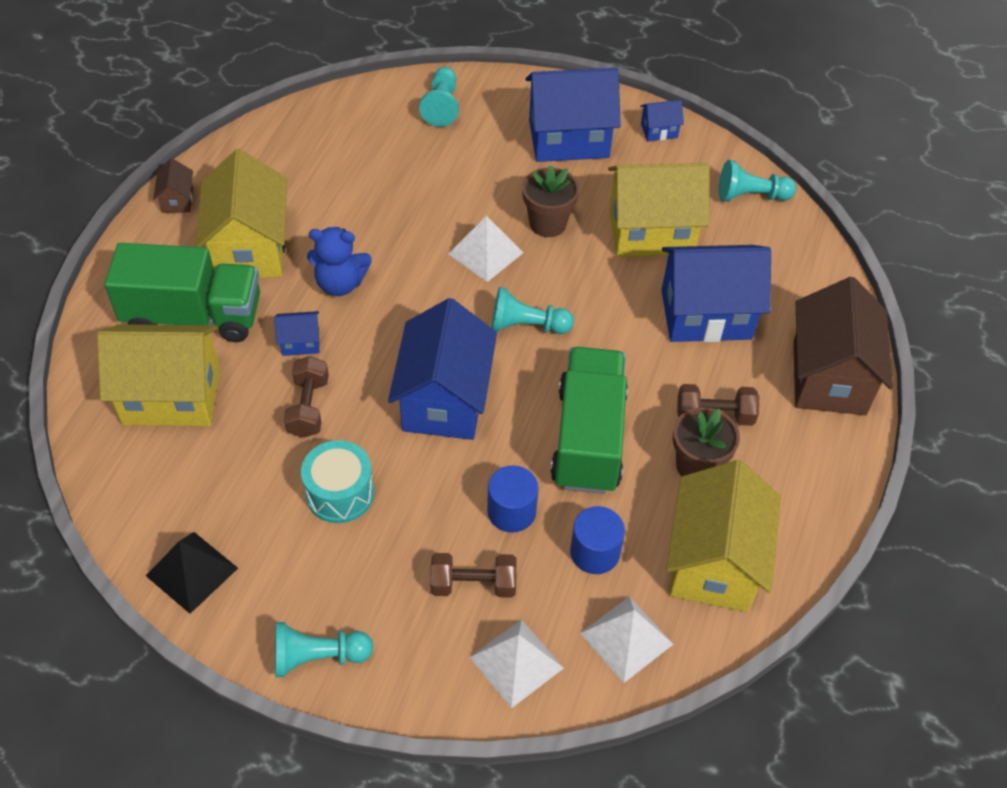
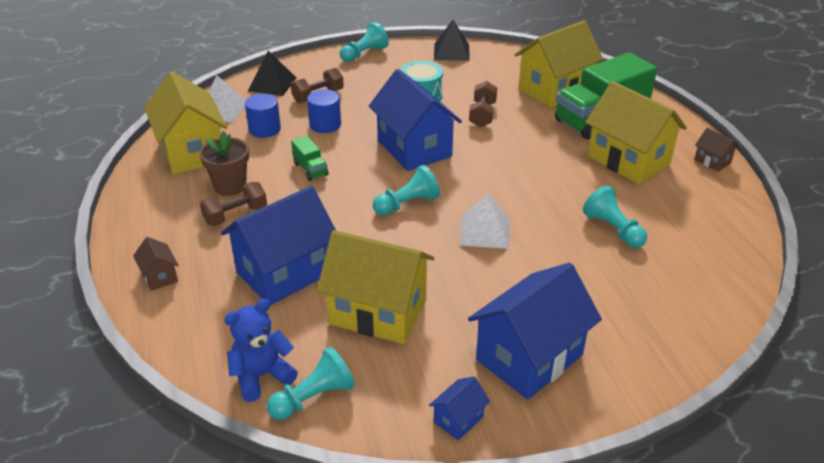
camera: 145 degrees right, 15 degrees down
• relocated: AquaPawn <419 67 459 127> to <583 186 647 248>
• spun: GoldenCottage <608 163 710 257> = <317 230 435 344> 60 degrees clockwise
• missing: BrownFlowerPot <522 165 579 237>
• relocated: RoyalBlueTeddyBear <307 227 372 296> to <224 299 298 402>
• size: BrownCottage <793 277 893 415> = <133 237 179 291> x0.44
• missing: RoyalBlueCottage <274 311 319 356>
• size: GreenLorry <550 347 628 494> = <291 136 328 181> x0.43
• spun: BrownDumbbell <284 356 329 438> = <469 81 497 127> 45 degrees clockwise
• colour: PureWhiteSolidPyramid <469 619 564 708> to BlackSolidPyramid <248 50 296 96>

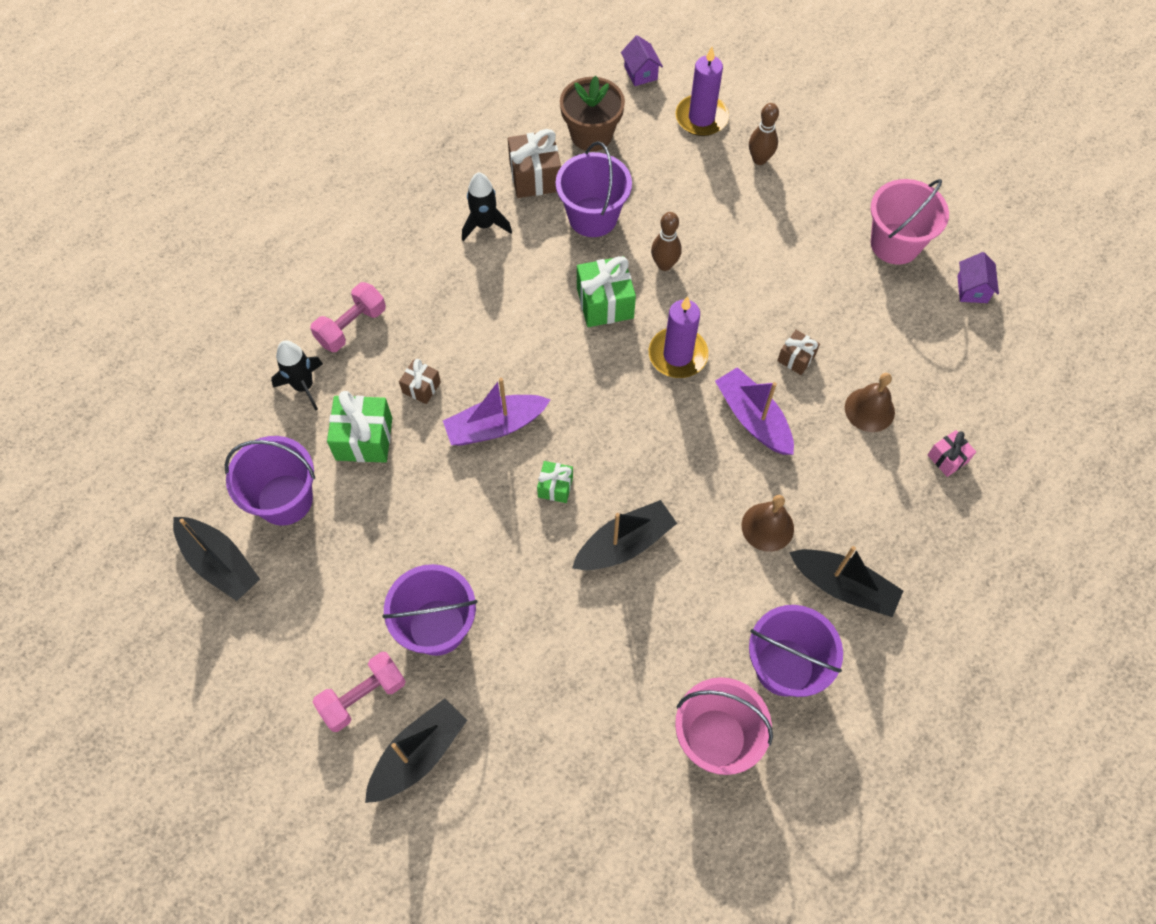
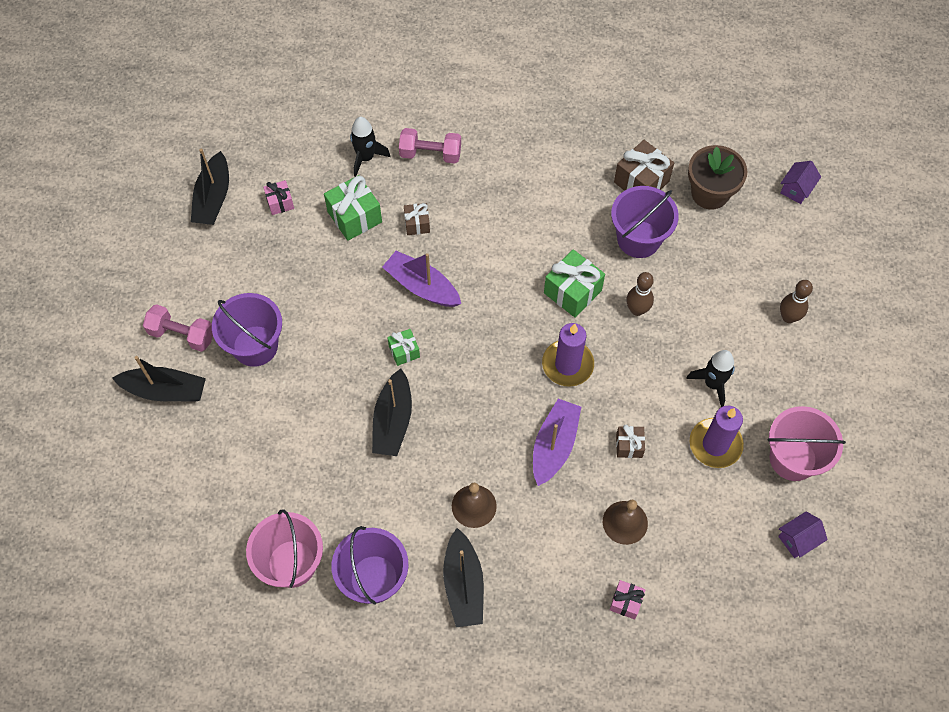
camera: 55 degrees right, 0 degrees up
• relocated: VioletWaxCandle <675 47 729 136> to <690 406 744 468>
• relocated: BlackRocket <462 172 512 241> to <686 350 735 407>
• exchanged: VioletSandBucket <225 436 315 526> to RosyWrappedGift <263 180 294 215>
• spun: BlackBoat <572 500 677 570> = <372 368 412 456> 75 degrees clockwise

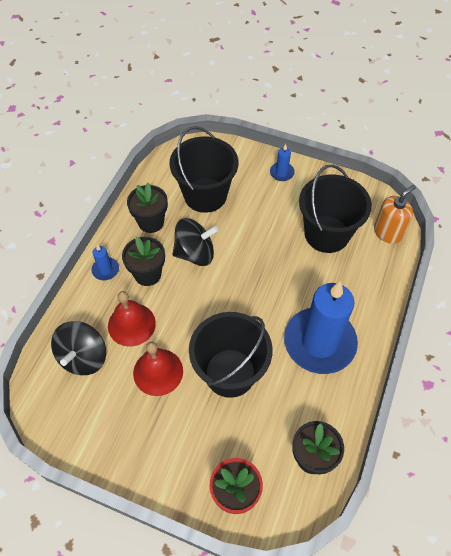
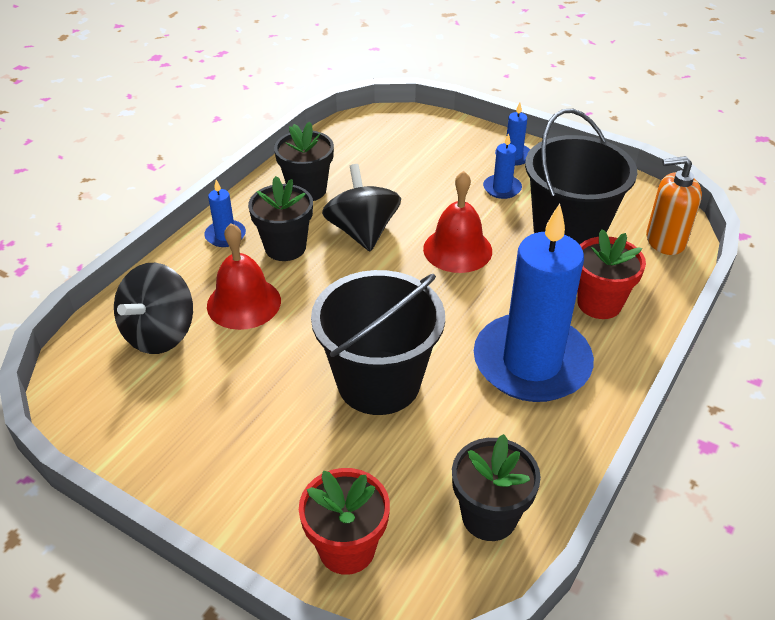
camera: 10 degrees right, 15 degrees down
• missing: BlackSandBucket <169 126 238 213>
• spun: OrangeColouredPumpBottle <374 185 416 244> = <646 156 702 255> 150 degrees counterclockwise
• spun: BlackToyTop <172 218 219 266> = <322 164 401 252> 105 degrees counterclockwise
• relocated: ScarletHandBell <133 342 183 396> to <423 171 492 273>
• appeared: RoyalBlueWaxCandle <483 133 522 199>
• appeared: ScarletFlowerPot <577 229 646 319>

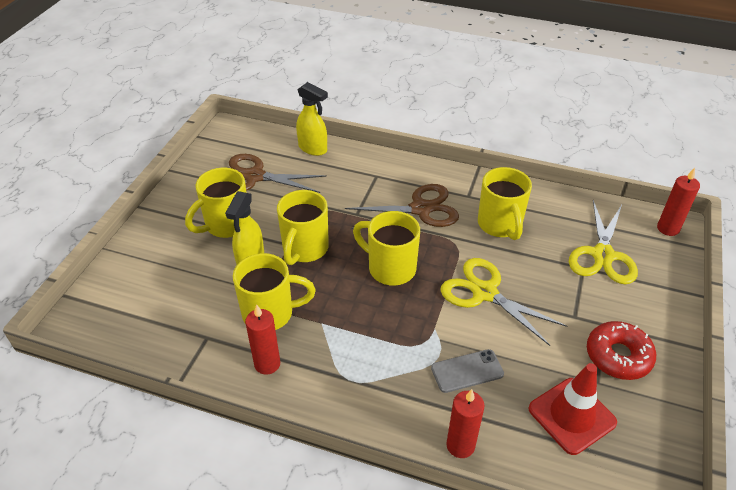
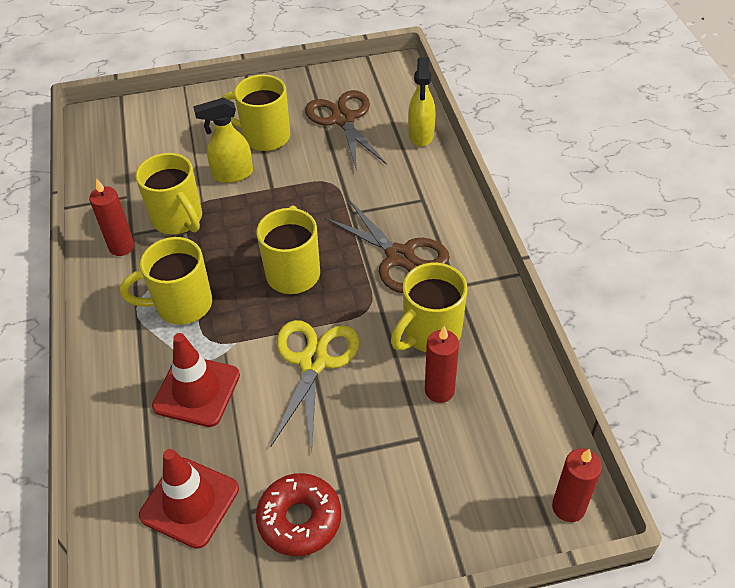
camera: 60 degrees right, 5 degrees up
• relocated: GoldenMug <277 190 329 265> to <120 237 212 325>
• missing: GoldenShears <569 200 638 284>
• exchanged: GrayPhone <431 349 504 393> to ScarletRoadCone <152 333 240 427>
• relocated: ScarletWaxCandle <446 389 485 458> to <425 326 459 403>

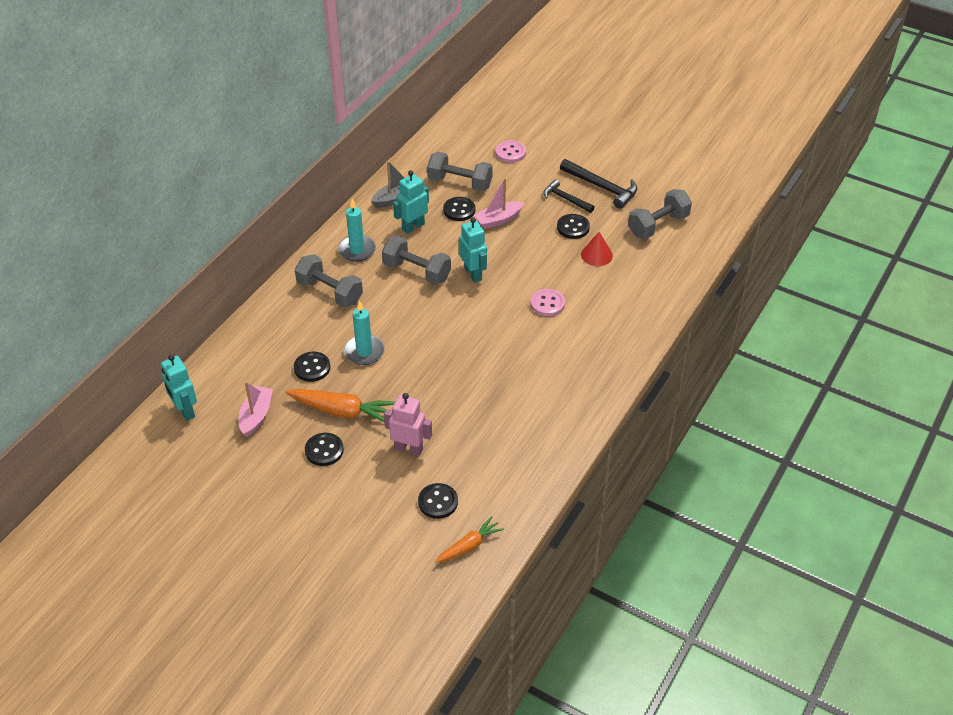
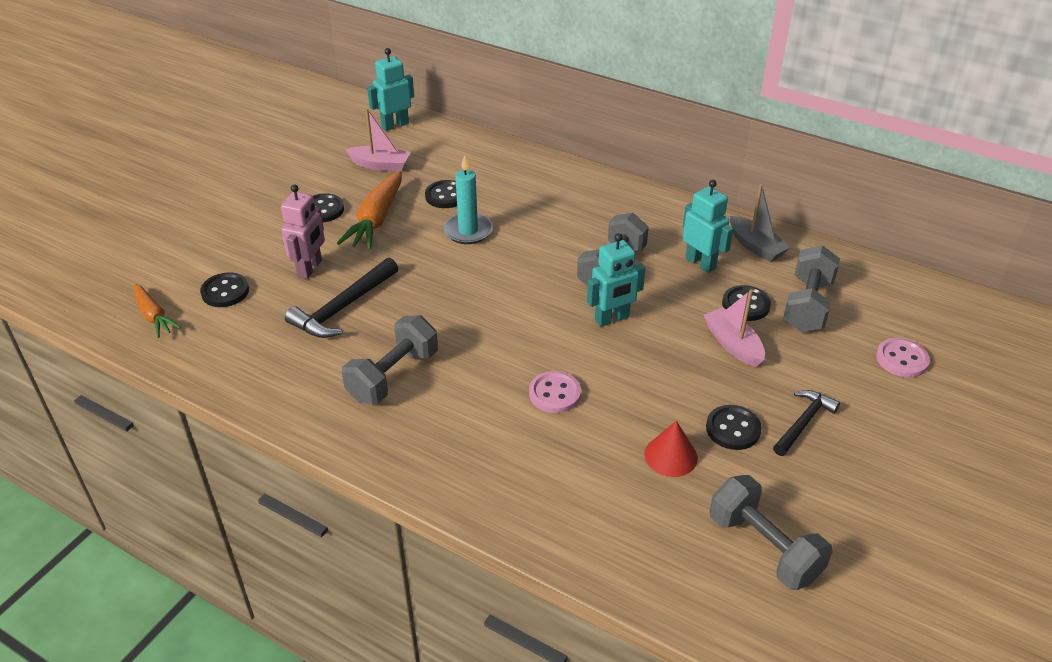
camera: 90 degrees right, 5 degrees down
• relocated: BlackHammer <560 159 638 209> to <285 258 398 338>
• missing: AquaWaxCandle <338 198 376 262>
• relocated: GrayDumbbell <295 254 363 308> to <342 315 438 404>

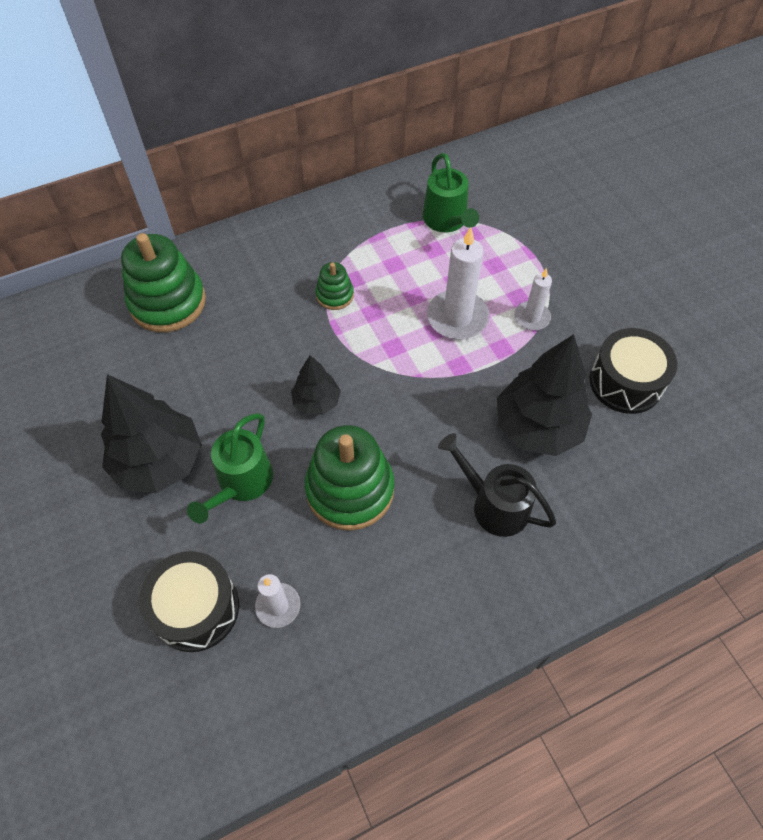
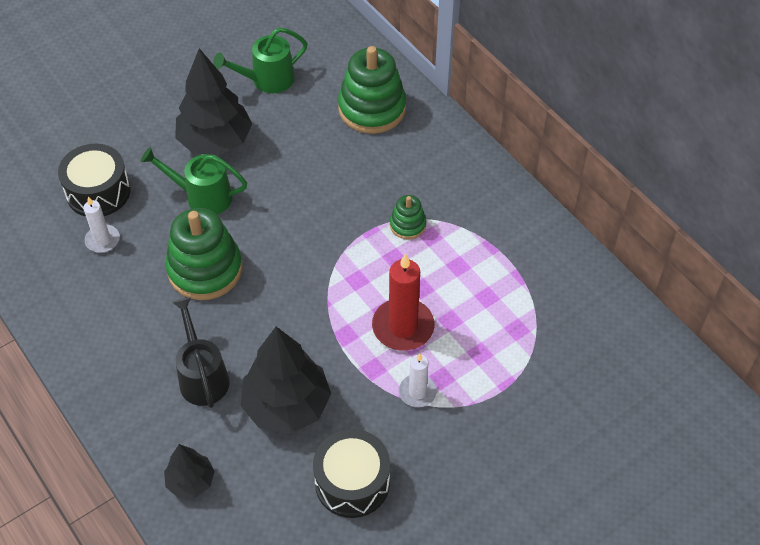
camera: 80 degrees right, 5 degrees down
• relocated: GreenSprinklingCan <423 153 479 232> to <213 27 308 93>
• colour: PureWhiteWaxCandle <427 227 489 340> to ScarletWaxCandle <372 254 435 351>
• relocated: BlackFirTree <291 355 341 415> to <164 444 215 498>
• spun: BlackSprinklingCan <438 433 556 537> = <172 297 230 408> 45 degrees counterclockwise

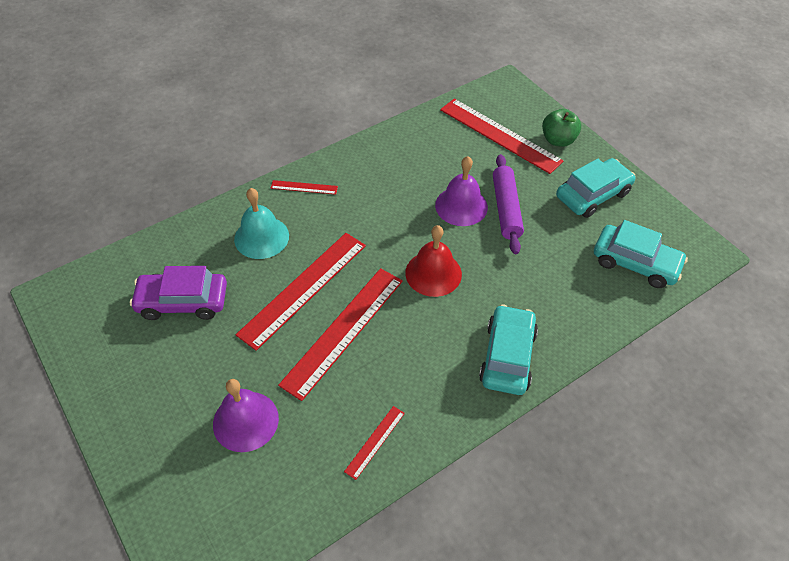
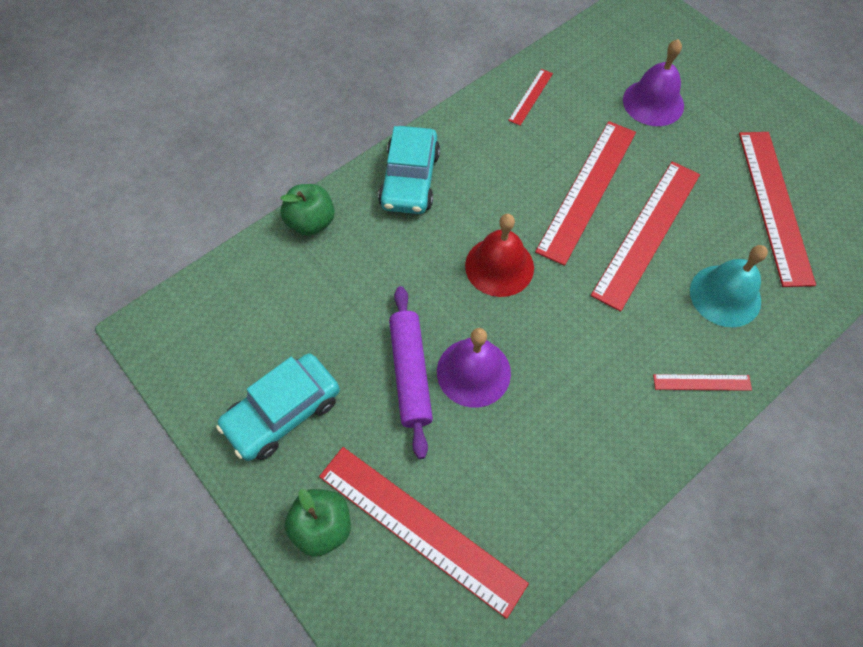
camera: 175 degrees right, 10 degrees up
• missing: AquaAutomobile <594 220 688 288>
• exchanged: VioletAutomobile <130 266 227 320> to ScarletRuler <739 132 816 287>
• appeared: GreenToyApple <280 184 335 236>

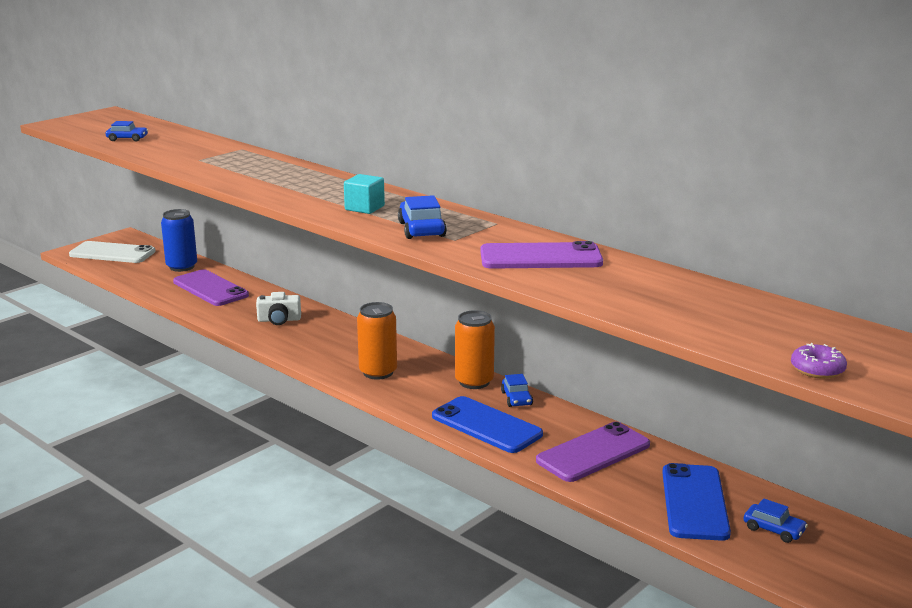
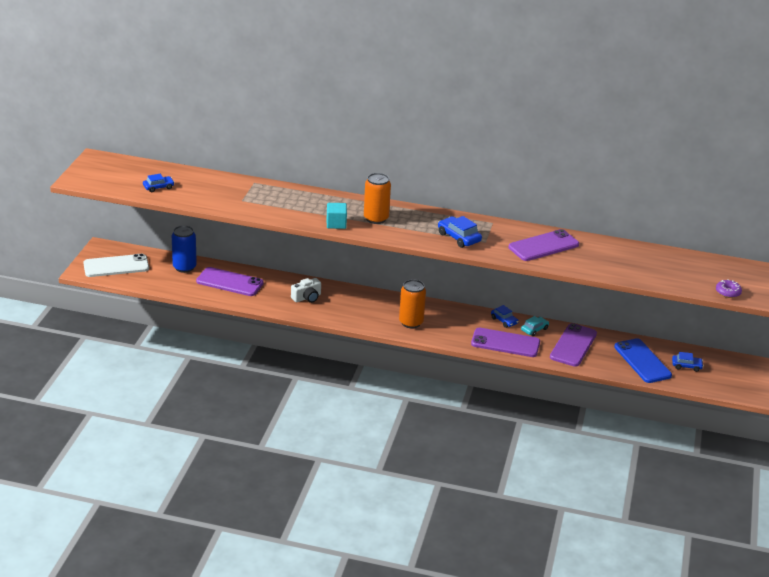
camera: 30 degrees left, 10 degrees up
• relocated: AquaCube <344 174 385 214> to <327 203 347 229>
• relocated: OrangeColouredSodaCan <455 310 495 389> to <364 173 391 224>
• colour: RoyalBluePhone <432 396 543 453> to VioletPhone <471 328 540 357>
• appeared: AquaAutomobile <521 316 549 336>

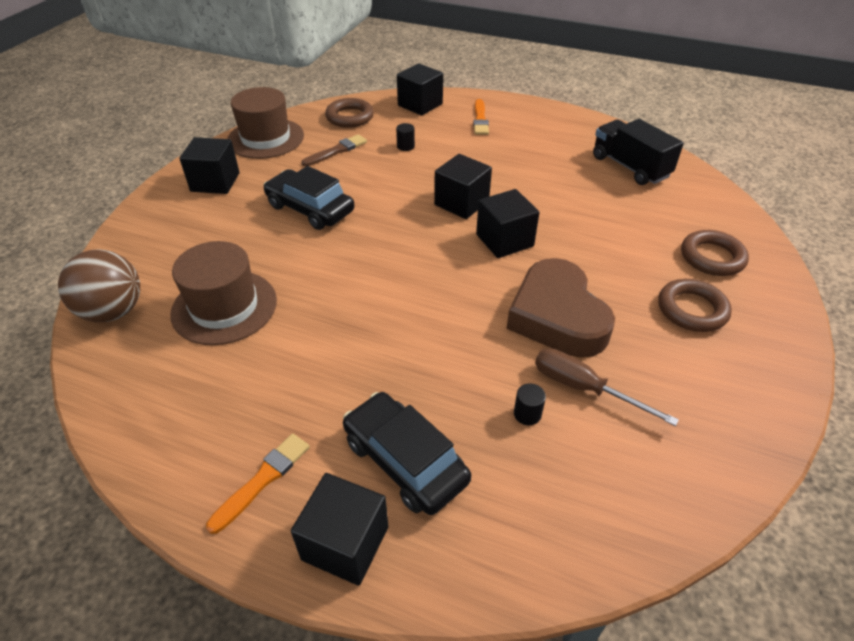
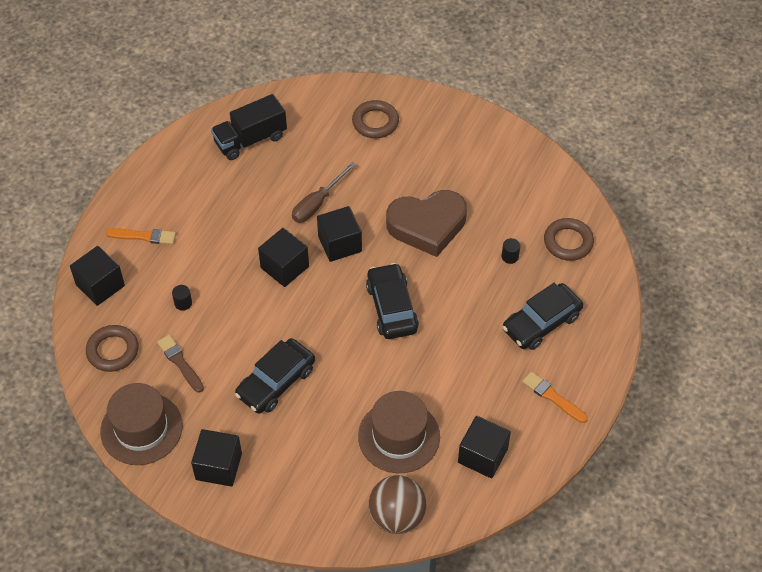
camera: 85 degrees left, 10 degrees up
• relocated: BrownRing <659 279 732 332> to <544 218 594 261>
• relocated: BrownHandScrewdriver <535 348 679 426> to <292 162 356 223>
• relocated: BlackCube <291 473 388 586> to <458 416 511 478>
• appeared: BlackAutomobile <366 263 419 339>

